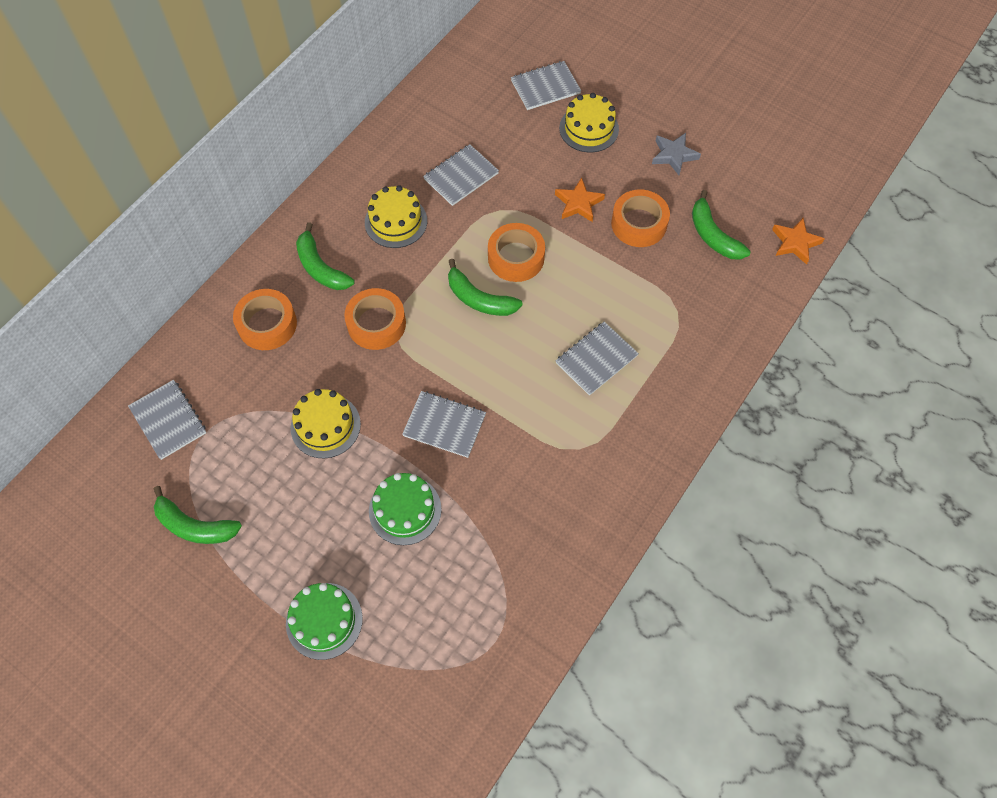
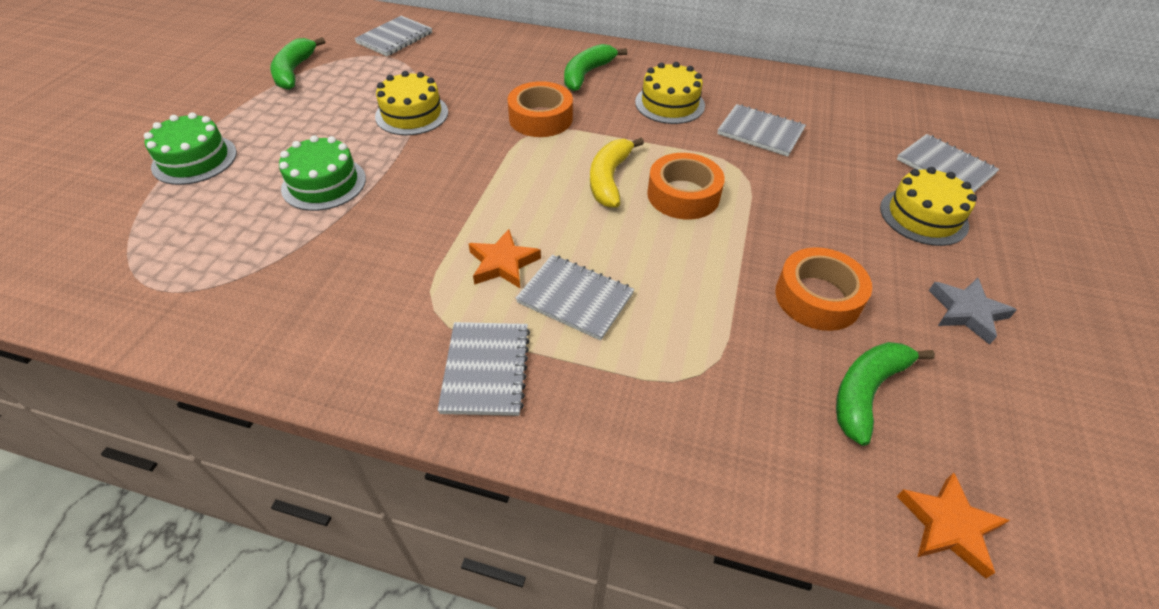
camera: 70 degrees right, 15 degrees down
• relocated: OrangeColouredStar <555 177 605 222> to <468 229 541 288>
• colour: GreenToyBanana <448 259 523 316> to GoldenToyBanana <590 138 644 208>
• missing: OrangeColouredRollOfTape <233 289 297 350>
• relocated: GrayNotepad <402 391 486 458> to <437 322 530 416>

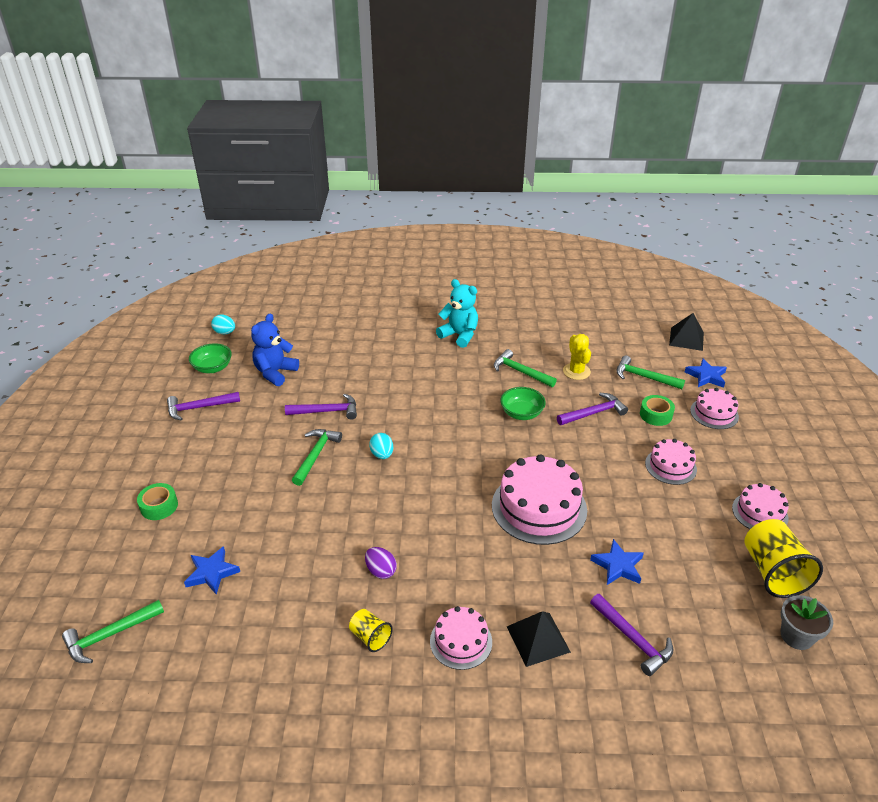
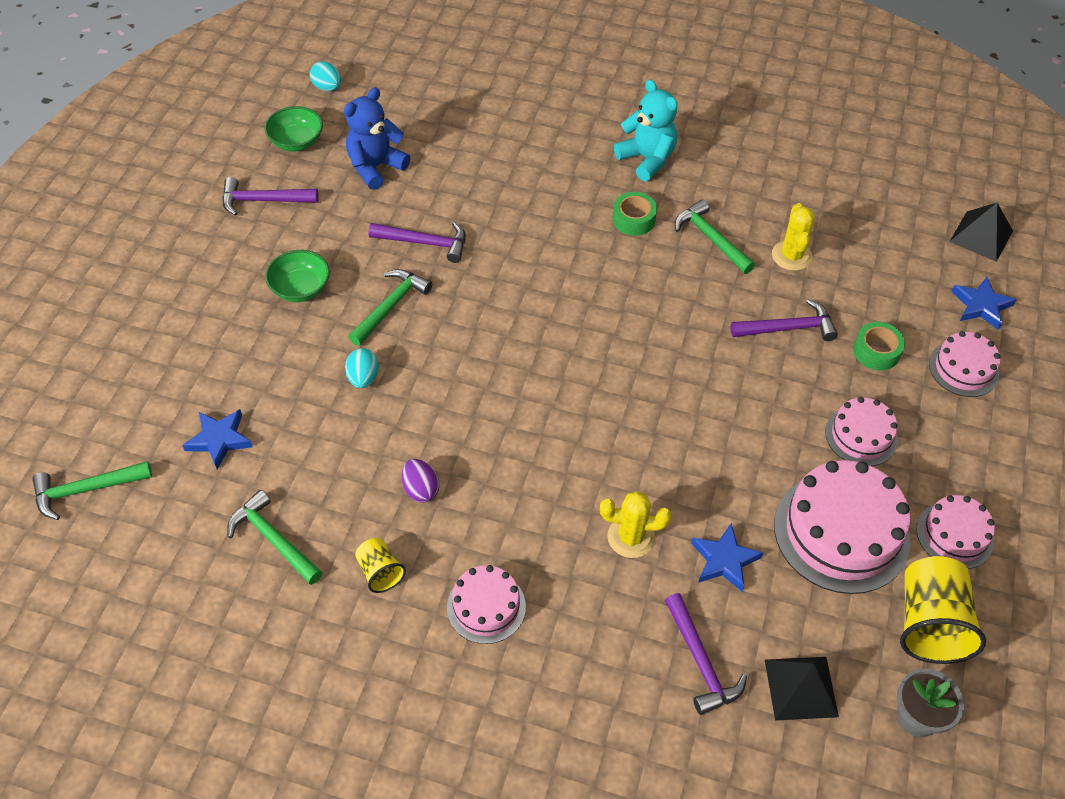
camera: 15 degrees right, 15 degrees up
• relocated: GreenHammer <616 356 685 389> to <227 490 323 585>
• relocated: GreenDeepDish <500 387 546 420> to <265 250 330 302>
• relocated: AquaEggShape <369 433 393 459> to <345 348 379 388>
• relocated: RosyLayerCake <492 454 587 545> to <774 460 911 594>
• relocated: GreenRollOfTape <137 483 178 520> to <612 192 657 236>
• relocated: BlackSolidPyramid <507 611 571 667> to <765 657 839 721>
• appeared: GoldenCactus <600 491 671 558>

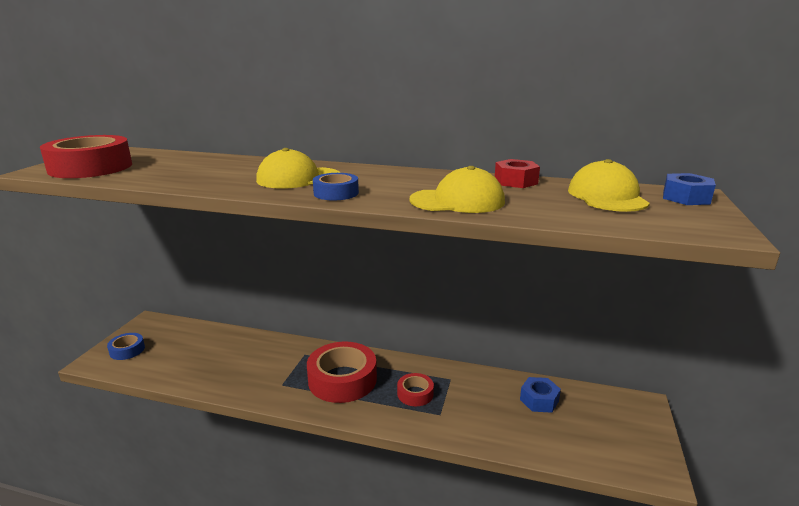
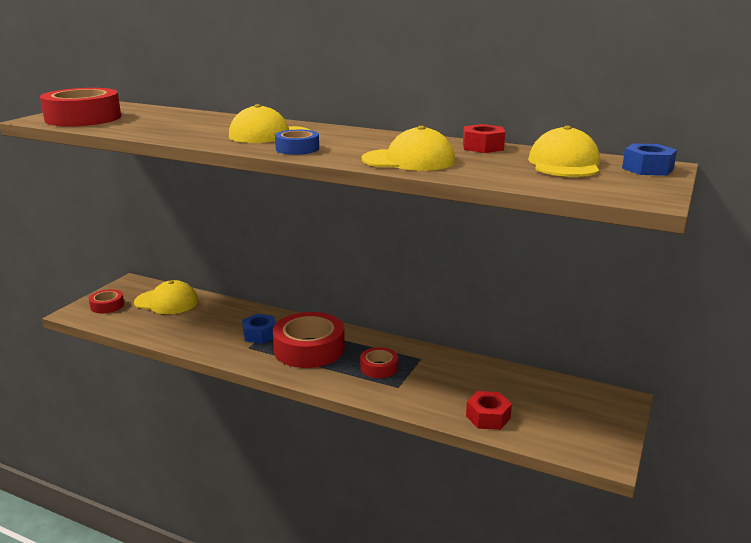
camera: 10 degrees right, 0 degrees up
• colour: RoyalBlueRollOfTape <107 333 145 360> to ScarletRollOfTape <89 289 124 313>
• relocated: RoyalBlueHexagonNut <520 377 561 413> to <242 314 276 344>
• appeared: GoldenBaseballCap <134 280 198 314>
• appeared: ScarletHexagonNut <466 391 512 430>

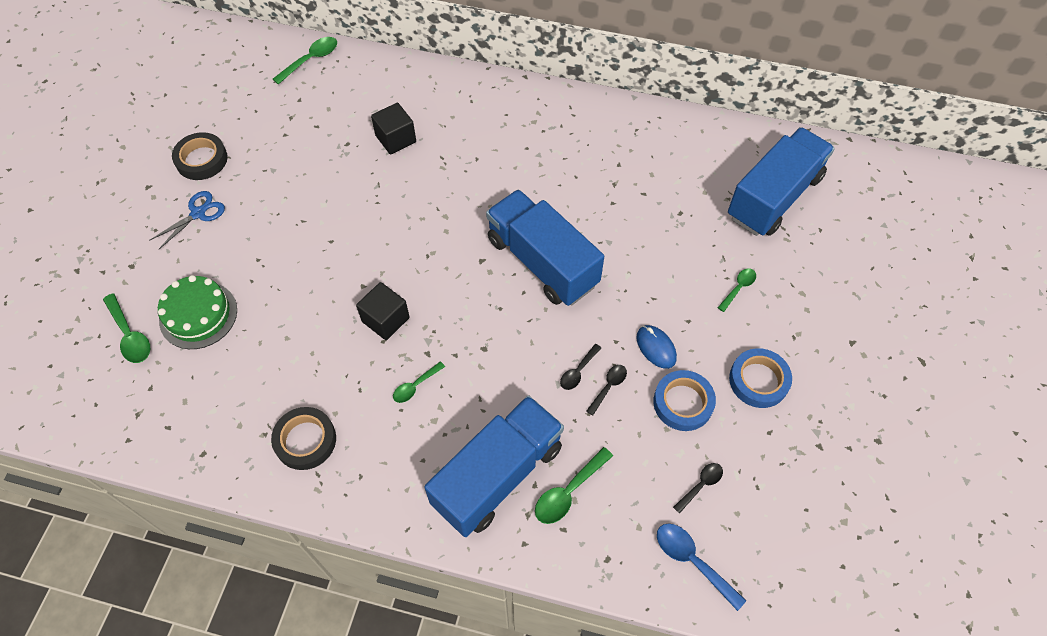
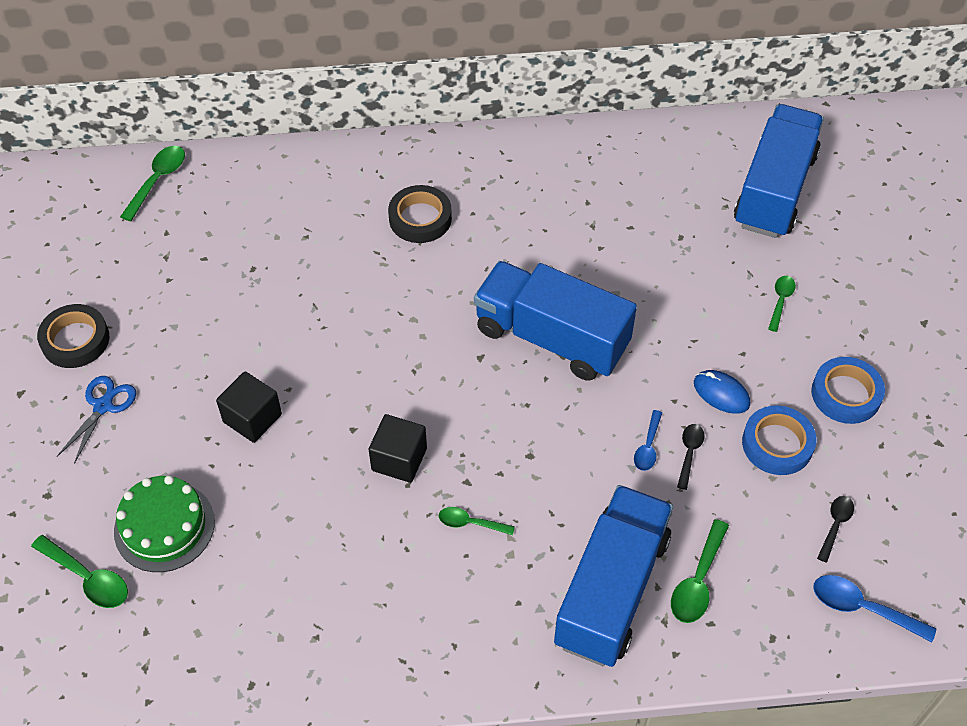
camera: 20 degrees left, 5 degrees down
• relocated: BlackCube <371 103 416 155> to <216 371 282 443>
• colour: BlackTeaspoon <560 344 601 390> to RoyalBlueTeaspoon <634 410 662 471>
• spun: GreenTeaspoon <393 361 445 403> = <439 507 515 535> 75 degrees clockwise
• relocated: BlackRollOfTape <271 407 336 470> to <388 185 452 243>

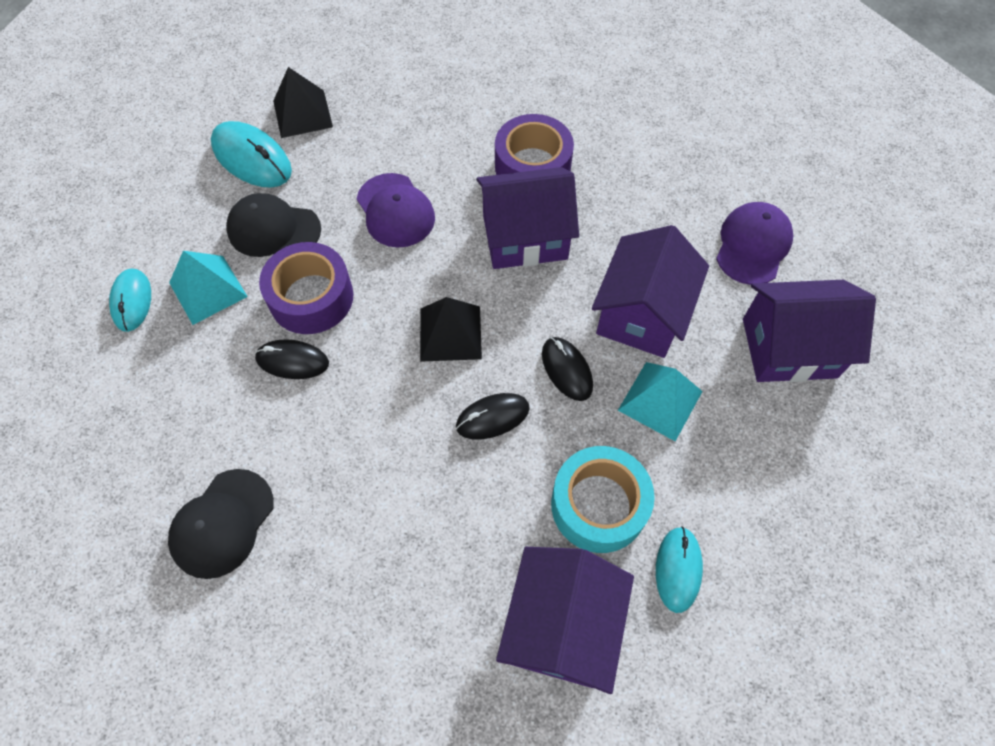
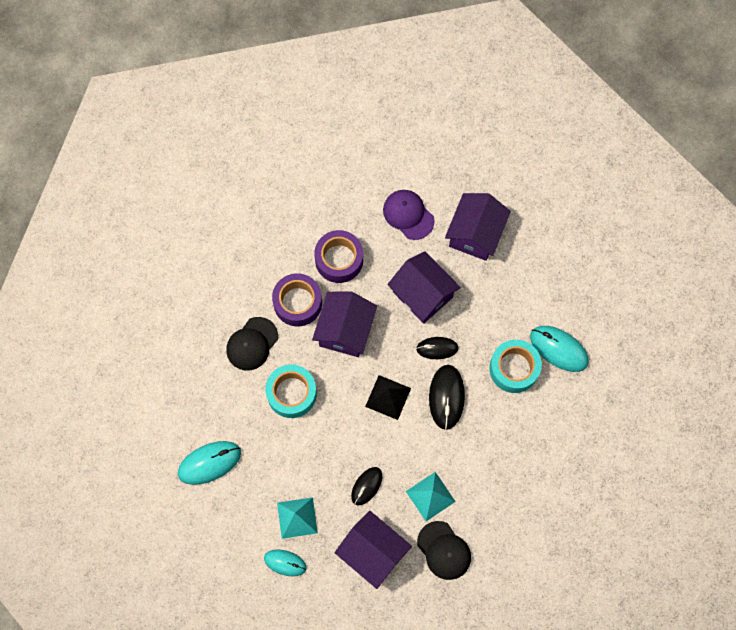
camera: 65 degrees left, 10 degrees up
• missing: BlackSolidPyramid <273 67 333 138>
• exchanged: VioletBaseballCap <357 173 435 248> to AquaRollOfTape <265 364 317 418>
• relocated: BlackBaseballCap <226 193 321 257> to <226 317 278 370>
• relocated: VioletRollOfTape <259 242 353 334> to <314 230 363 283>
• relocated: AquaSolidPyramid <618 362 703 441> to <406 472 456 521>
• size: BlackMouse <456 393 530 439> = <429 365 465 430> x1.55
• size: AquaMouse <656 526 703 613> = <530 326 589 372> x1.55
• relocated: VioletCottage <496 547 634 694> to <335 511 412 589>

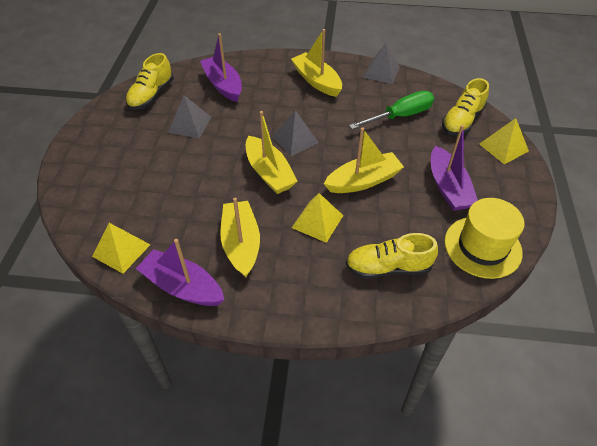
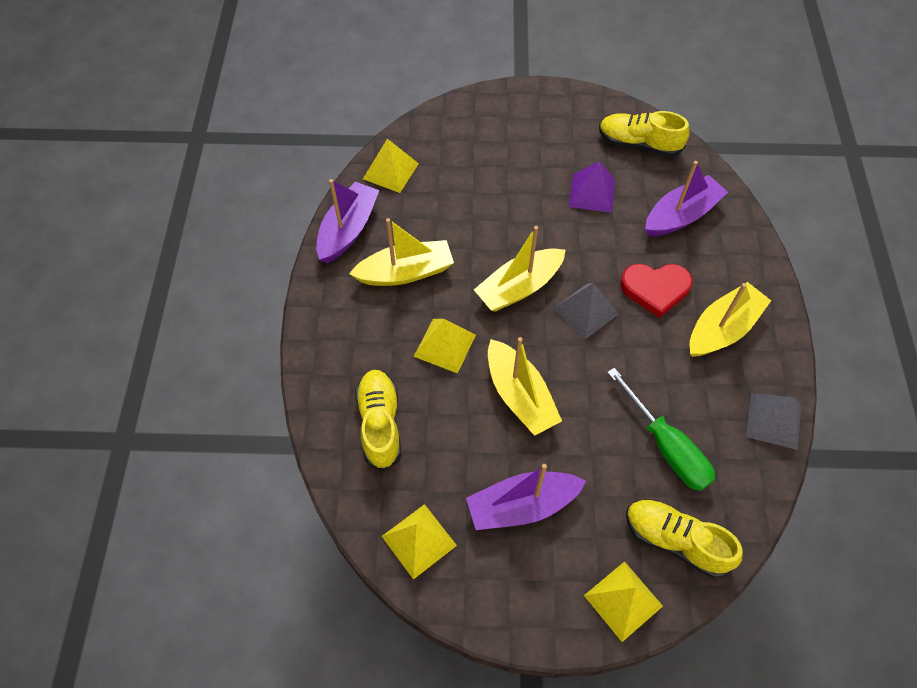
camera: 85 degrees right, 10 degrees up
• colour: GraySolidPyramid <168 95 211 138> to VioletSolidPyramid <569 161 615 213>
• exchanged: GoldenTallHat <445 198 524 279> to GoldenSolidPyramid <382 504 457 580>
• appeared: ScarletHeartShape <620 264 693 318>

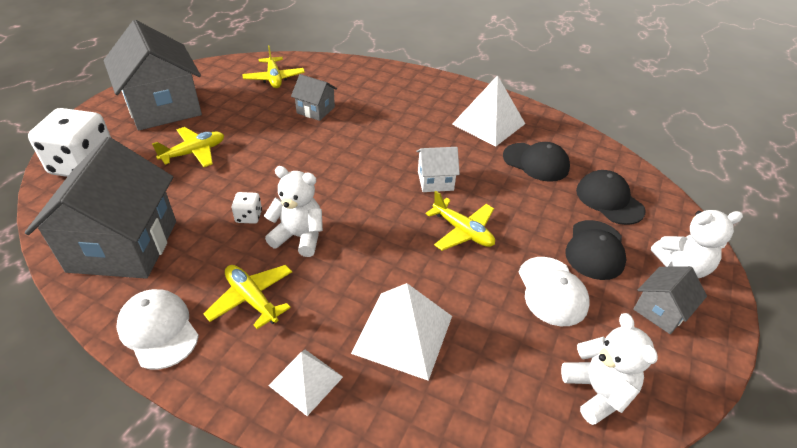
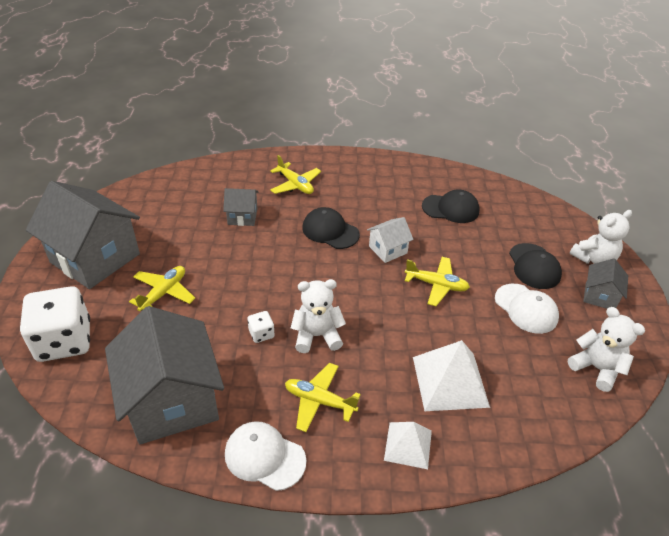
camera: 25 degrees left, 0 degrees up
• relocated: GoldenPlane <242 45 305 88> to <270 155 321 194>
• missing: PureWhiteSolidPyramid <452 75 525 146>
• relocated: BlackBaseballCap <576 170 646 225> to <302 207 360 249>

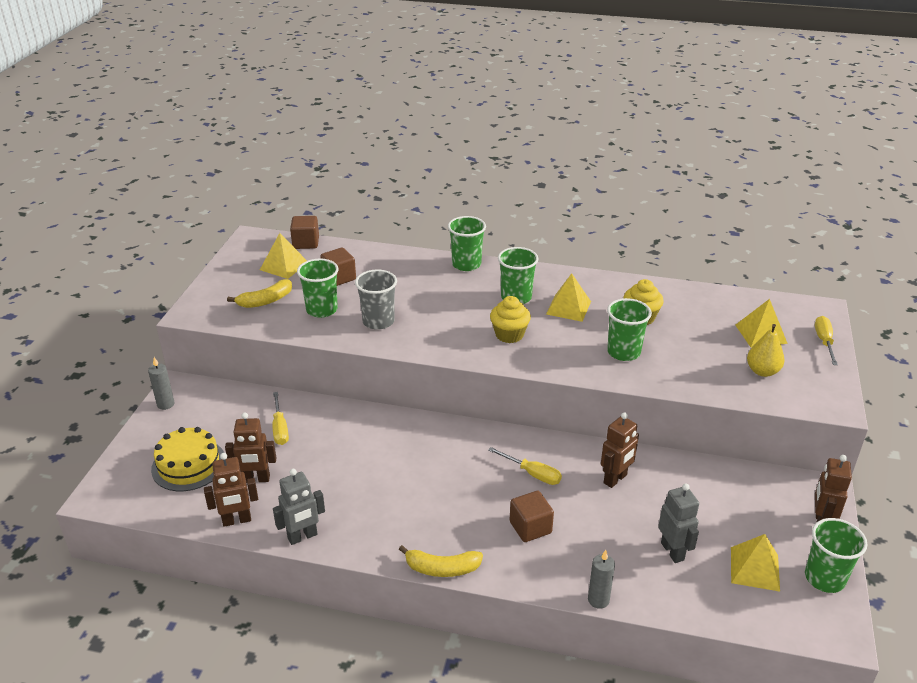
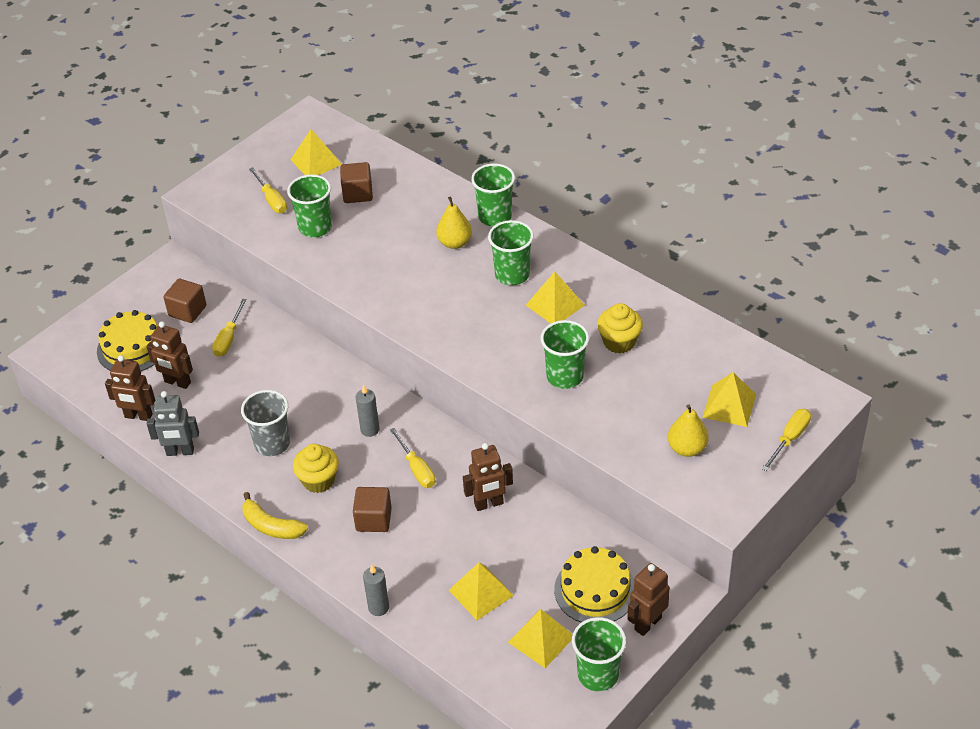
camera: 30 degrees right, 10 degrees up
• relocated: BrownCube <290 216 319 249> to <163 279 206 323>
• relocated: GrayTumbler <355 269 397 330> to <241 390 290 456>
• exchanged: GoldenToyBanana <227 279 292 308> to GoldenHandScrewdriver <249 167 287 213>
• relocated: GoldenCupcake <490 296 531 343> to <293 444 339 493>
• relocated: GrayWaxCandle <148 357 175 410> to <356 385 380 437>
• exchanged: GrayRobot <658 483 699 563> to GoldenSolidPyramid <449 562 514 620>
• appeared: GoldenPearFruit <436 196 472 249>
• appeared: GoldenLayerCake <554 546 634 623>

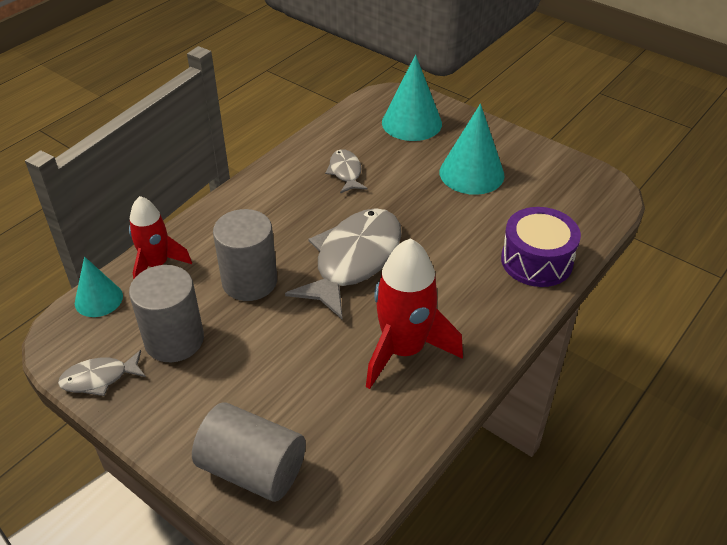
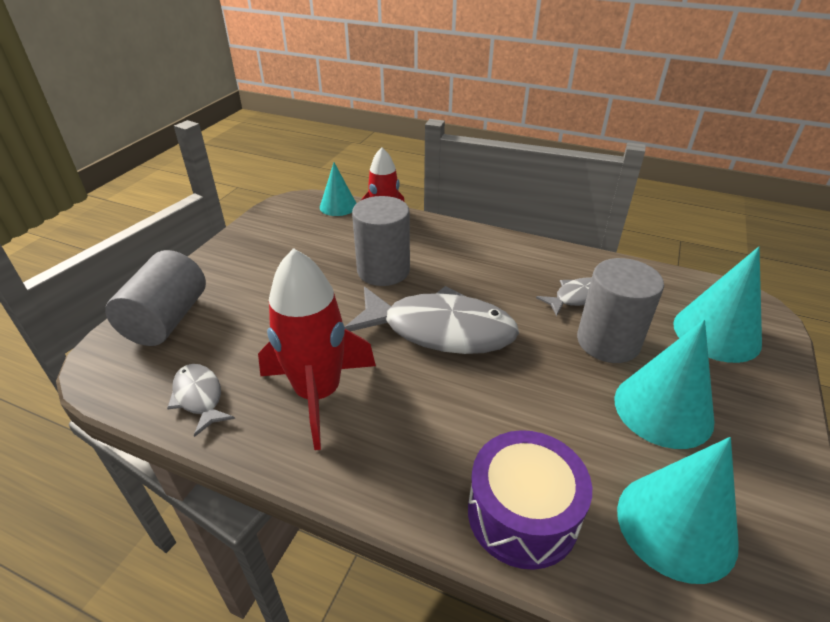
camera: 75 degrees right, 5 degrees down
• relocated: GraySolidCylinder <129 265 204 362> to <577 258 664 363>
• relocated: GrayFishFigure <58 350 146 396> to <167 364 235 437>
• appeared: AquaSolidCone <617 437 739 584>

